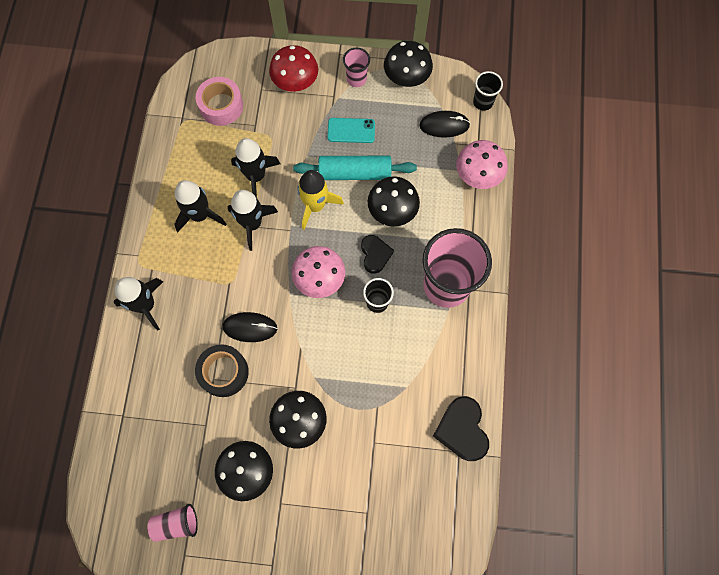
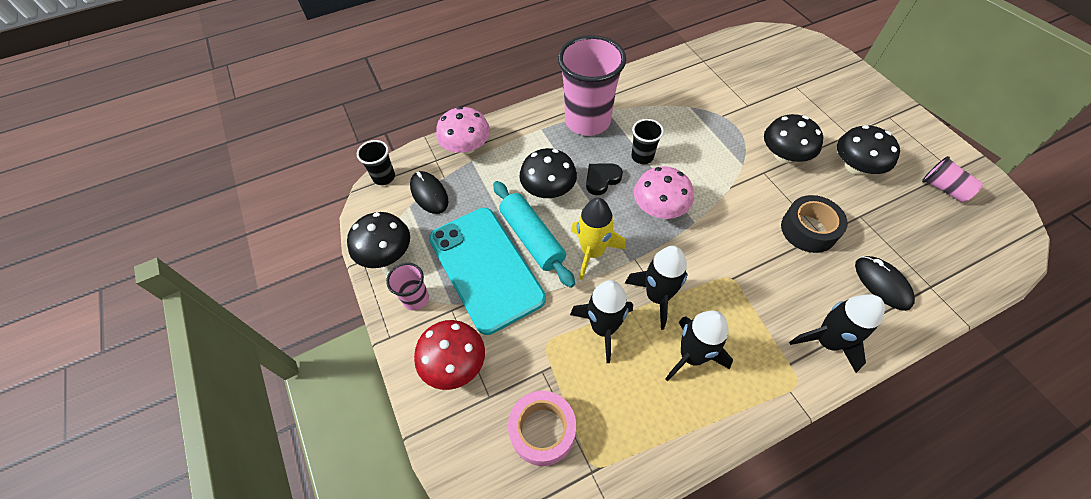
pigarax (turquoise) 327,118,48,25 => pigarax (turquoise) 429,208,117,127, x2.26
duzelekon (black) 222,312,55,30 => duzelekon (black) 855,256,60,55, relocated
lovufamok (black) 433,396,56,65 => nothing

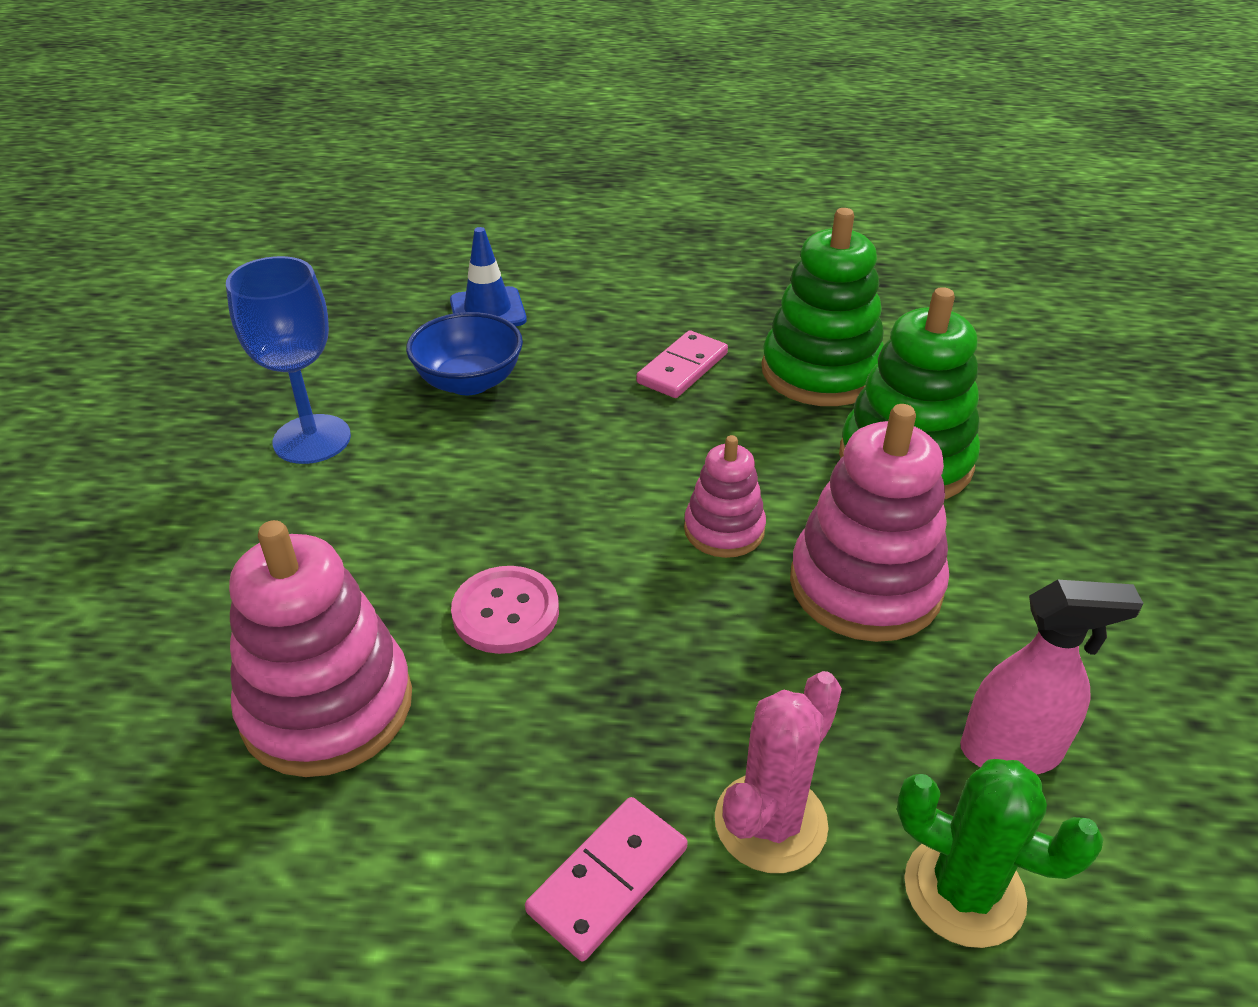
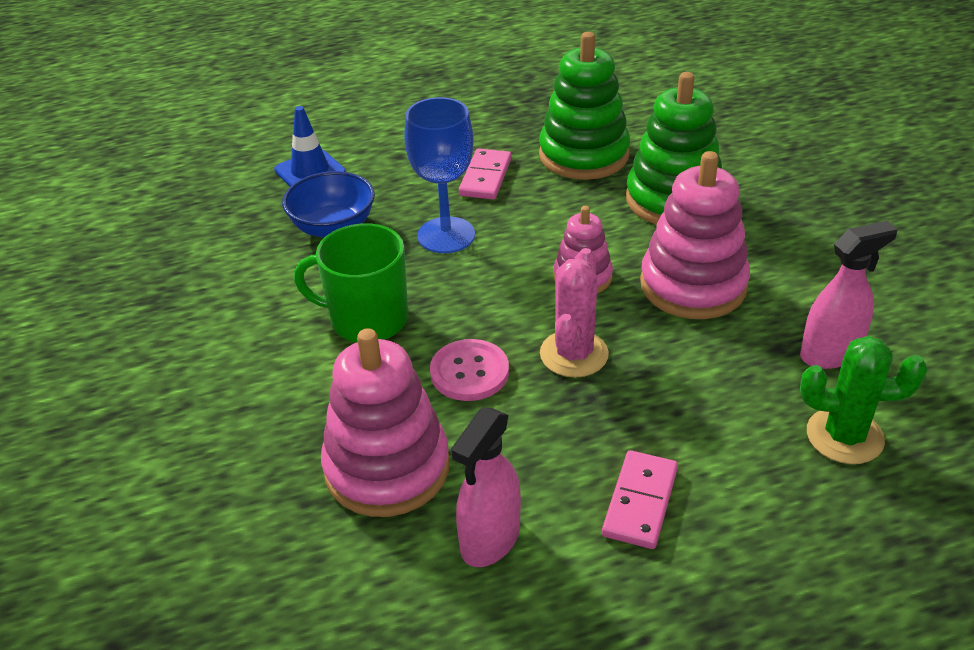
nothing => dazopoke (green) 294,223,114,119
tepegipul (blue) 226,256,125,208 => tepegipul (blue) 404,97,71,156, relocated
nothing => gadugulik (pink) 451,407,70,160
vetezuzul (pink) 715,671,127,202 => vetezuzul (pink) 540,248,69,130, relocated

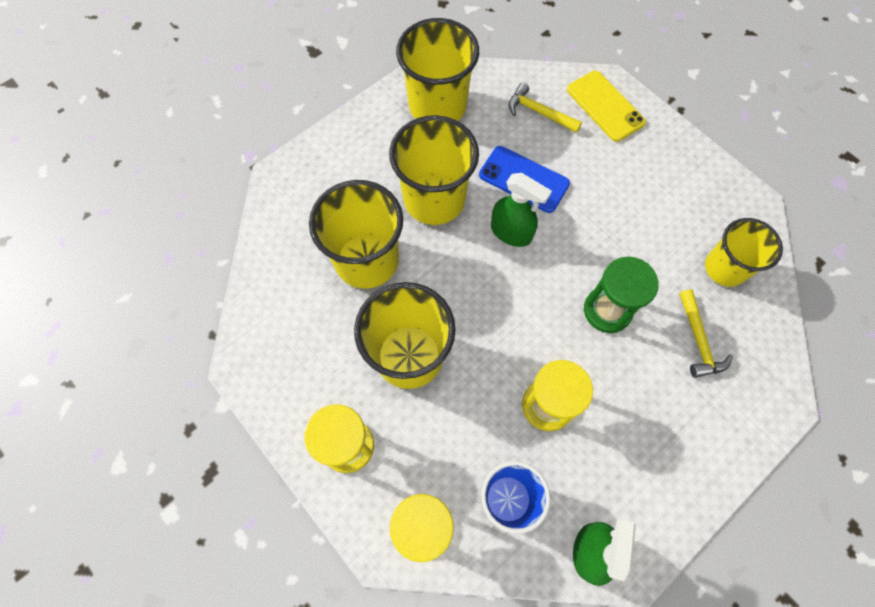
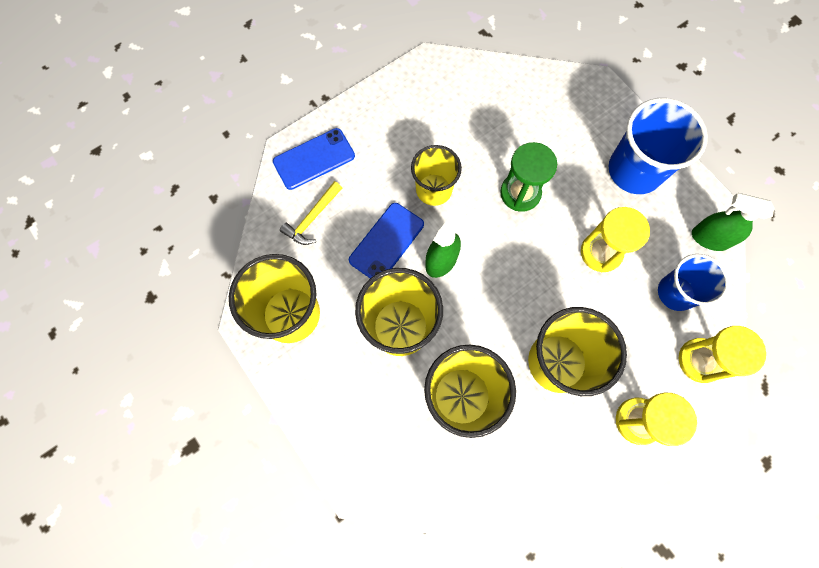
pigarax (yellow) 567,71,79,71 => pigarax (blue) 273,128,82,62
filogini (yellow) 705,218,78,69 => filogini (yellow) 411,145,51,61, relocated
nothing => filogini (blue) 608,98,100,96
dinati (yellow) 679,289,54,89 => nothing

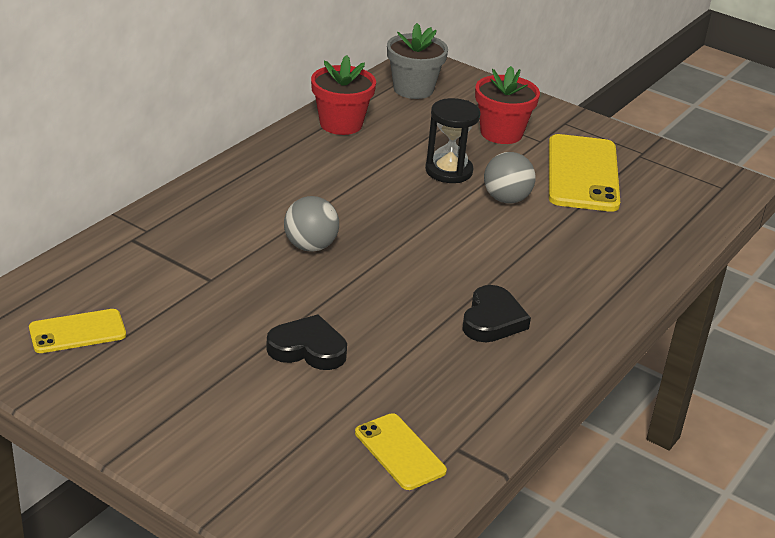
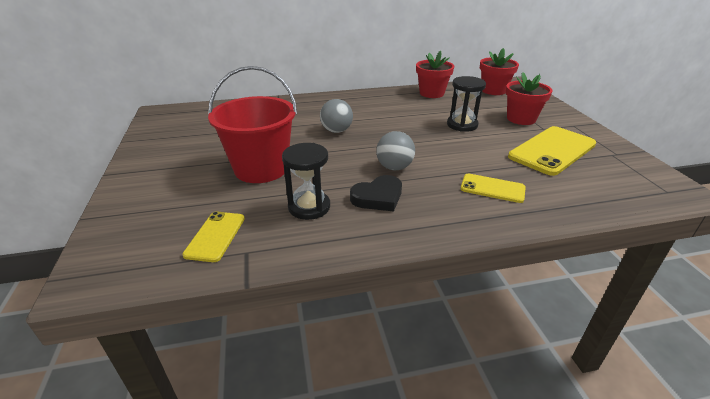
lovufamok (black) 266,314,81,56 => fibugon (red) 208,66,89,117
nothing => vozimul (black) 282,143,48,77
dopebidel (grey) 484,152,51,51 => dopebidel (grey) 376,131,39,39, relocated
pigarax (yellow) 29,309,97,44 => pigarax (yellow) 461,174,65,29, relocated
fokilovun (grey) 387,23,61,76 => fokilovun (red) 480,48,39,47

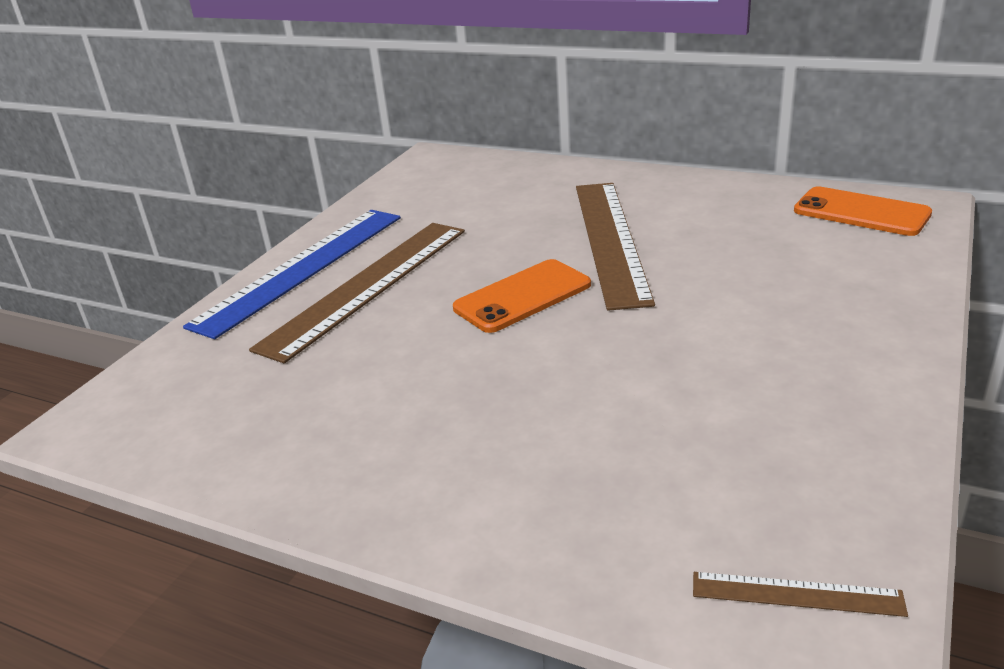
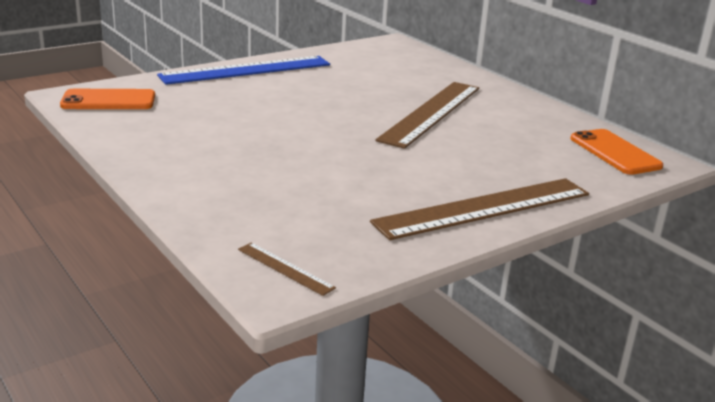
pigarax (orange) 453,259,138,74 => pigarax (orange) 60,89,95,20, relocated
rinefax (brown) 249,223,216,141 => rinefax (brown) 370,178,219,62, relocated

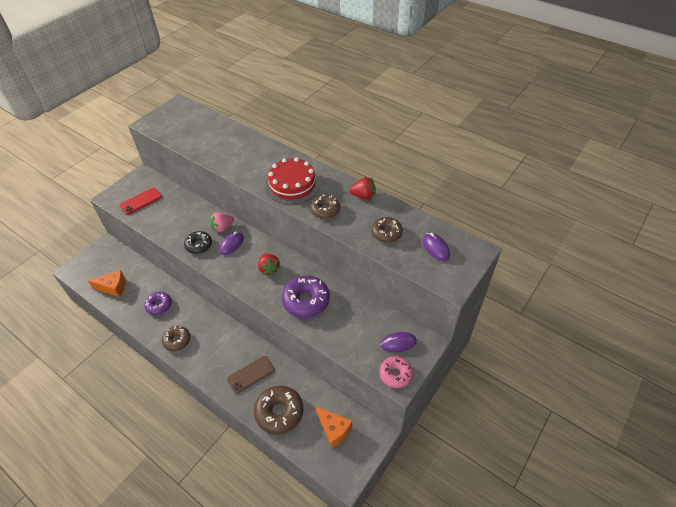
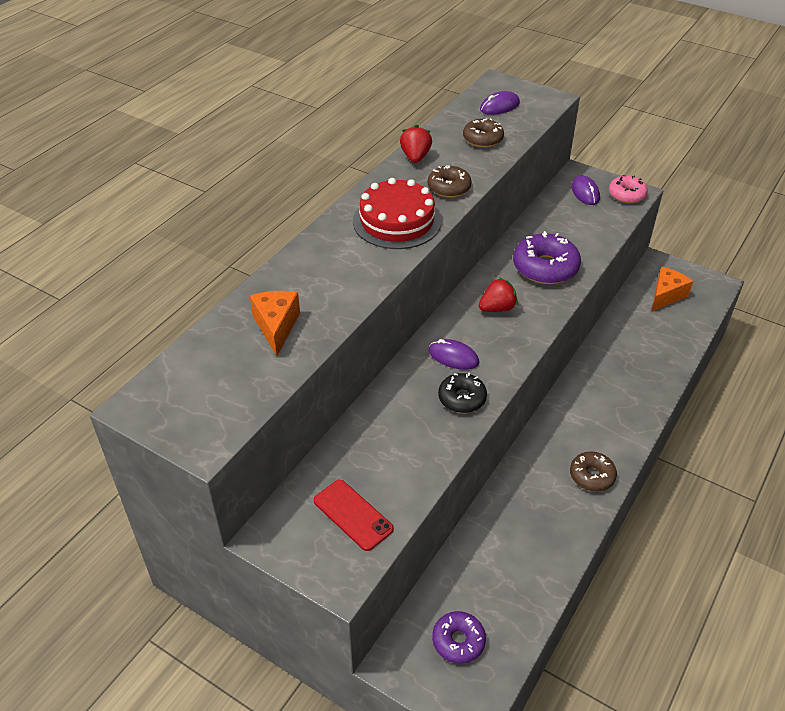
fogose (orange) 88,270,38,27 => fogose (orange) 250,291,50,65, relocated
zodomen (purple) 144,292,28,23 => zodomen (purple) 432,611,54,53, relocated
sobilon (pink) 210,212,24,20 => nothing
pigarax (brown) 227,356,47,38 => nothing
zodomen (brown) 254,385,49,50 => nothing

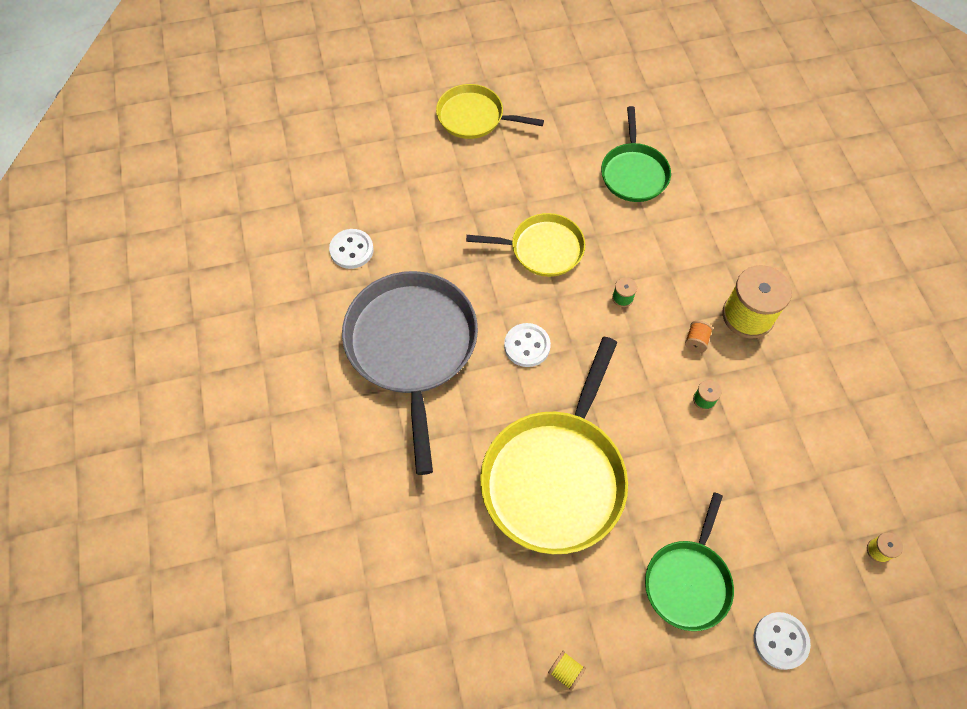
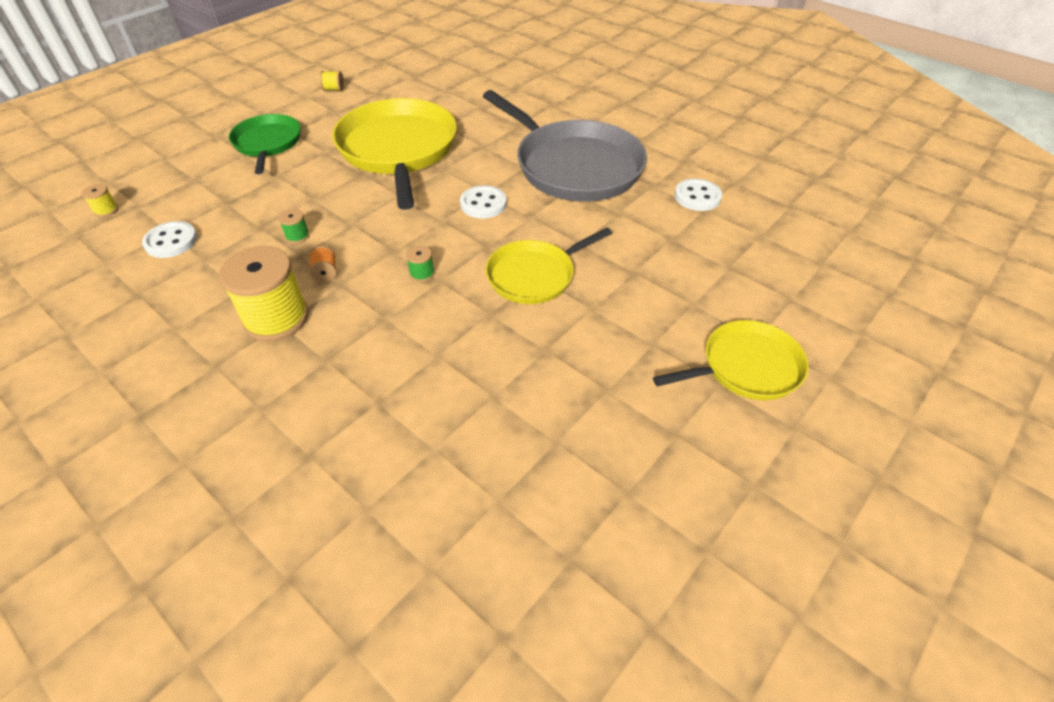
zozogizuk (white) 754,612,57,58 => zozogizuk (white) 142,221,55,37, relocated
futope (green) 601,106,70,96 => nothing

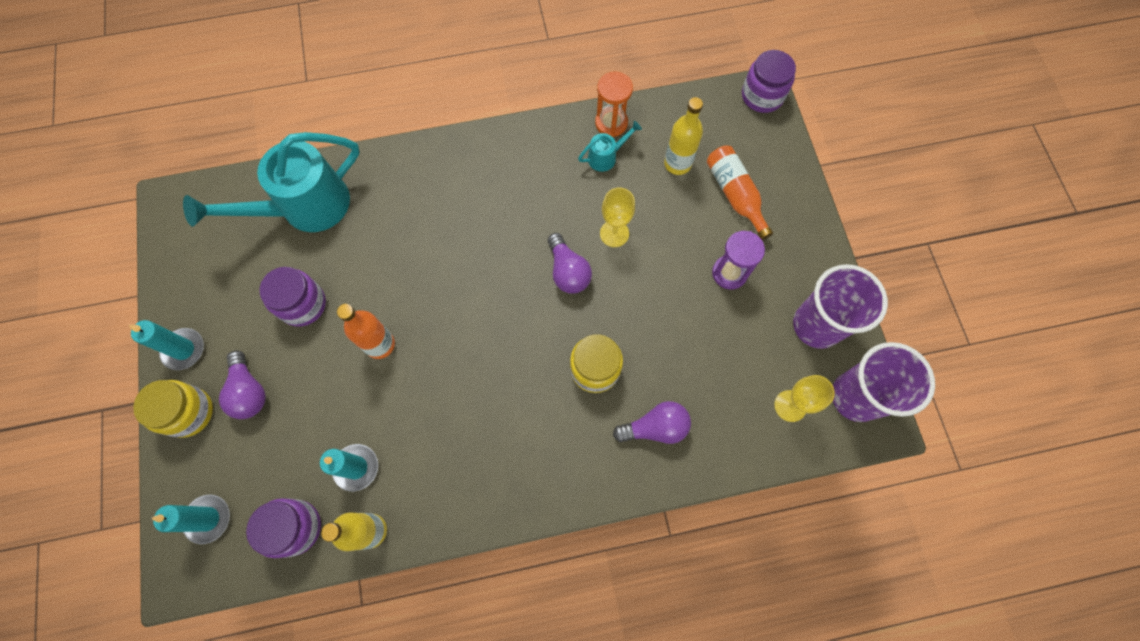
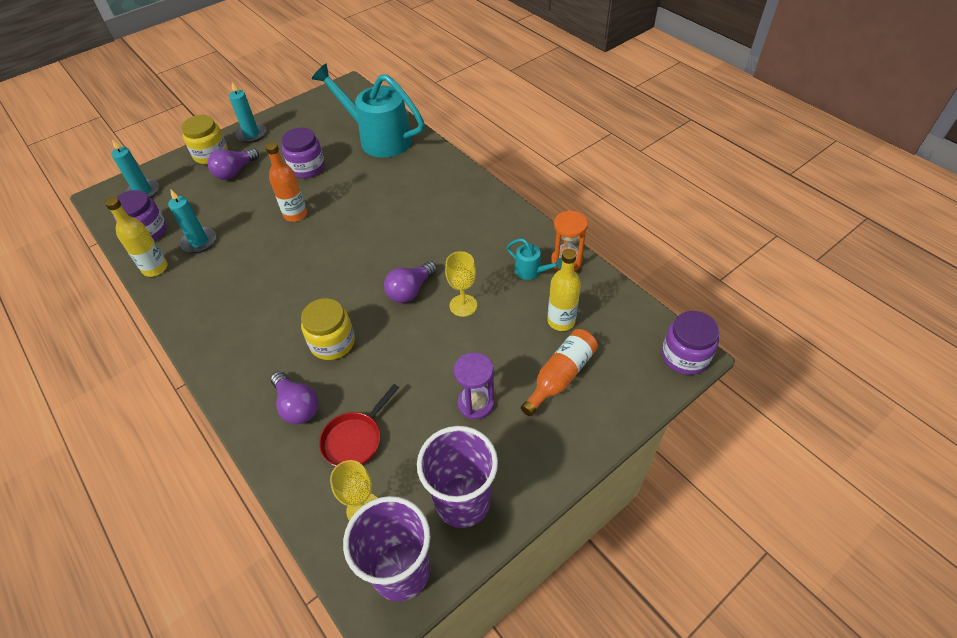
nothing => futope (red) 319,384,80,82

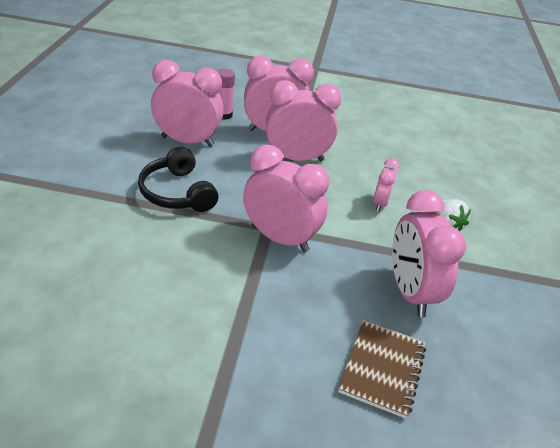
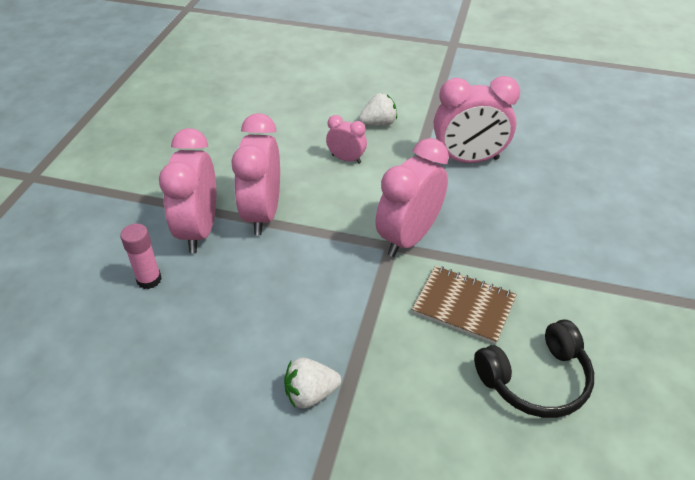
nothing => sobilon (white) 284,358,57,51
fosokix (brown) 338,320,88,99 => fosokix (brown) 412,266,105,79, relocated
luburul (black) 138,147,80,65 => luburul (black) 474,320,120,98, relocated
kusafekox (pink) 151,60,73,87 => nothing

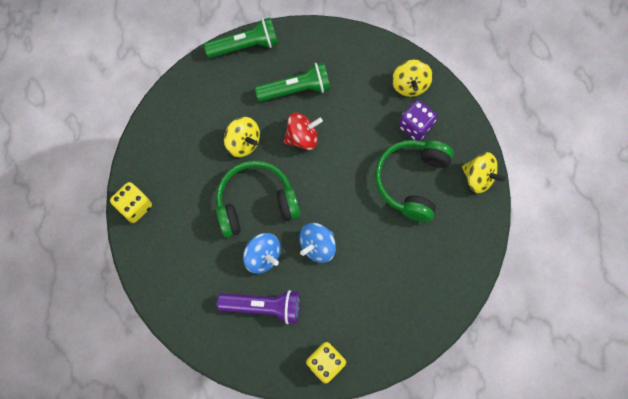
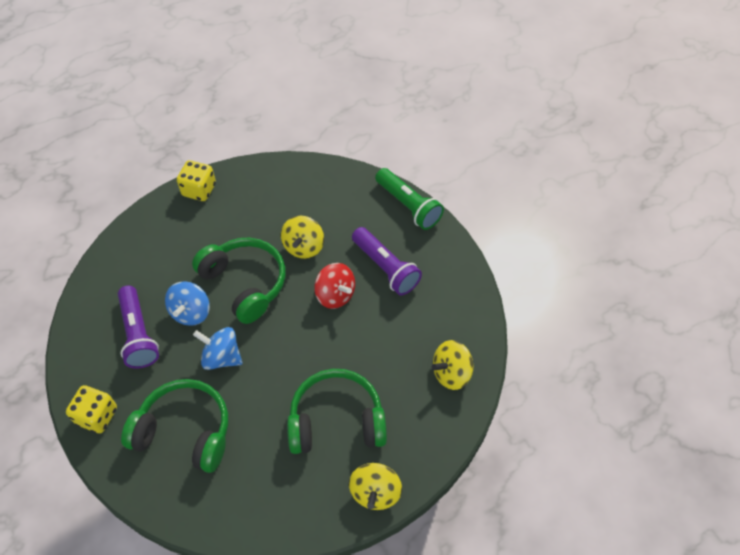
nothing => luburul (green) 121,379,107,94
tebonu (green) 255,62,76,40 => tebonu (purple) 352,227,70,68
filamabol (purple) 399,100,38,41 => nothing

